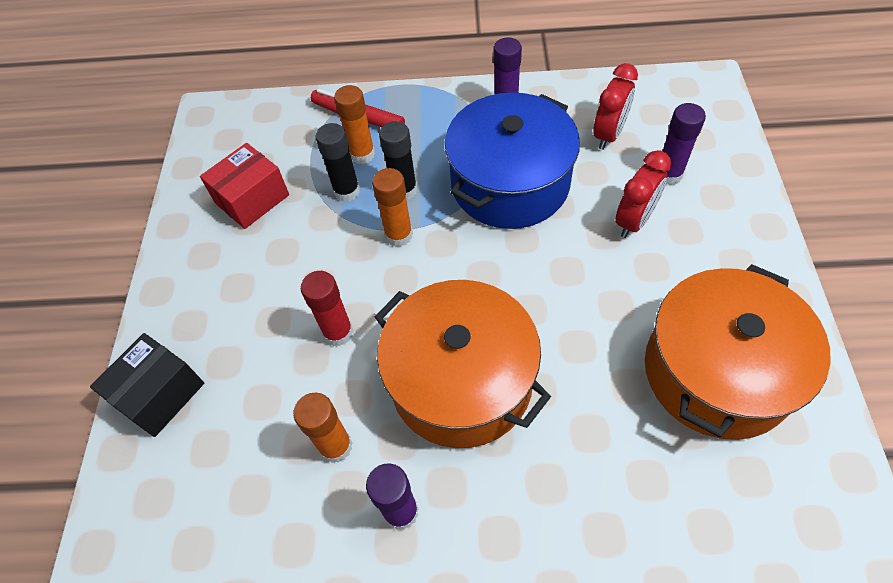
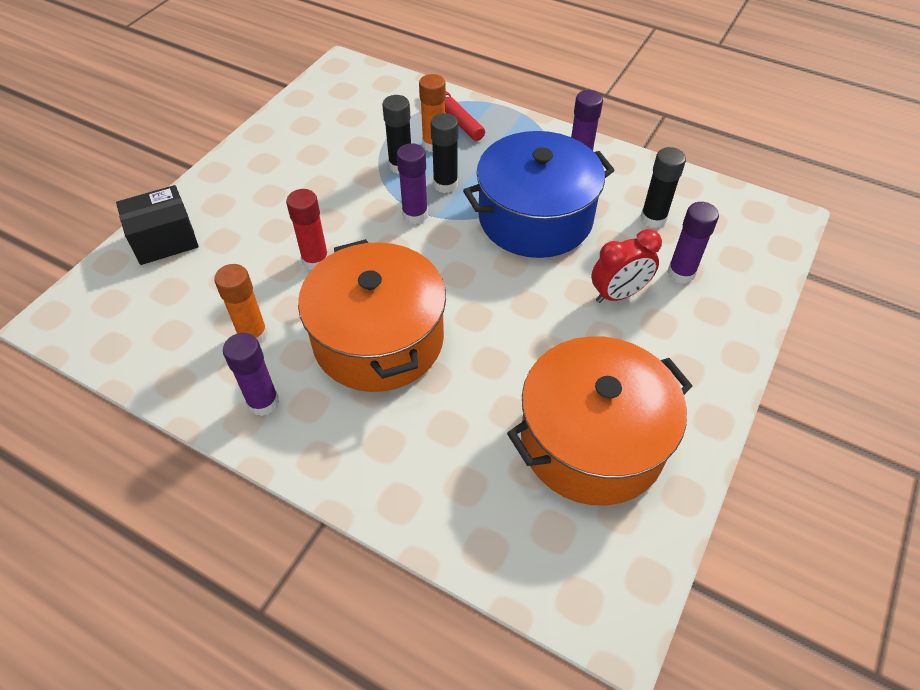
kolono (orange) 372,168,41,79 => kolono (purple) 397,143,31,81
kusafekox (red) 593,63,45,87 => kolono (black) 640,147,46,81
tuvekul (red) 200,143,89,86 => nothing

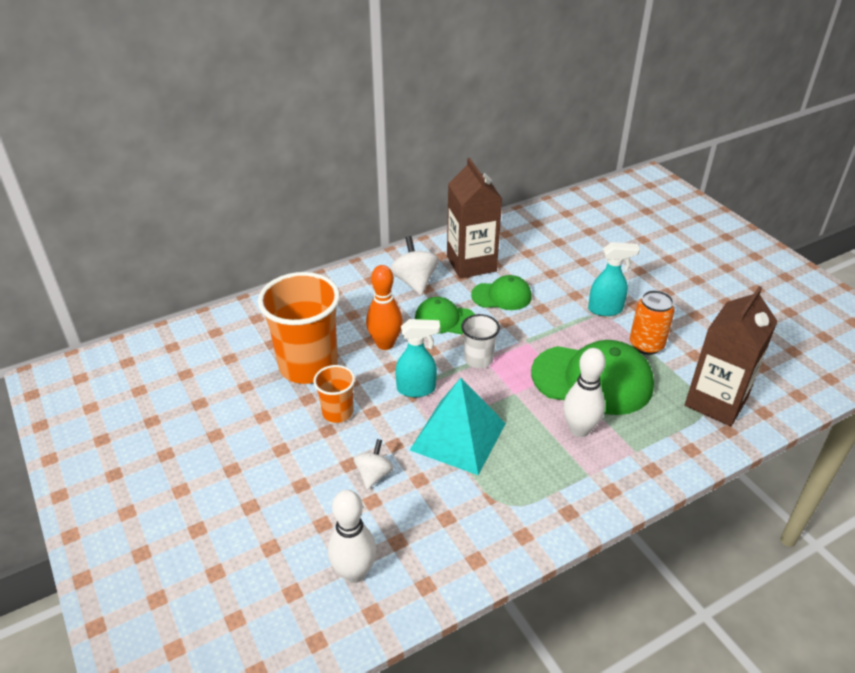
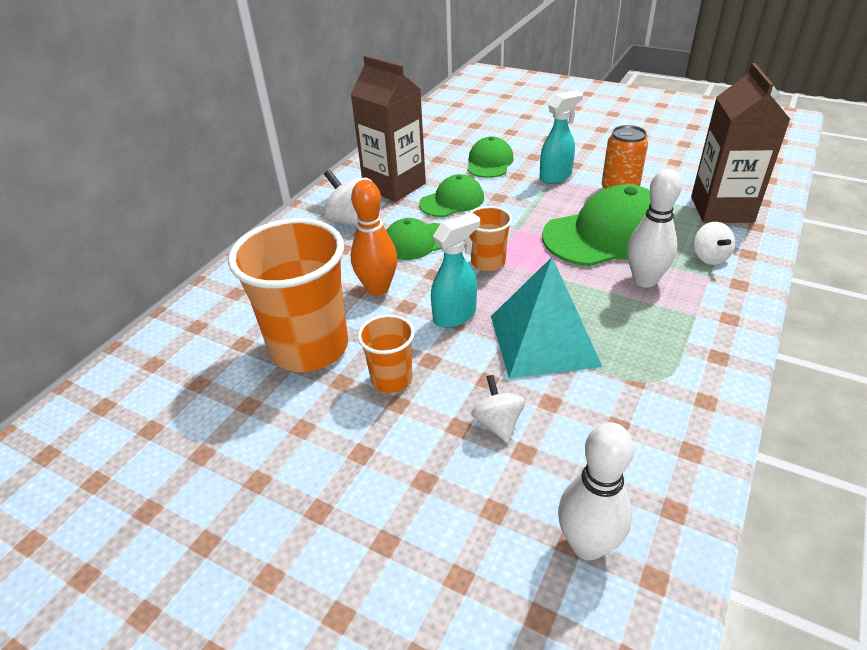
nothing => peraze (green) 467,136,47,42
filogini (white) 461,314,39,54 => filogini (orange) 468,206,44,65
nothing => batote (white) 694,222,41,43

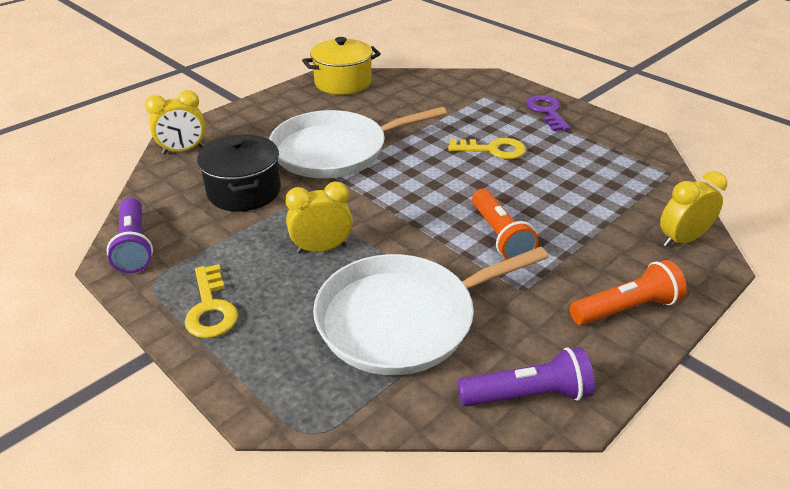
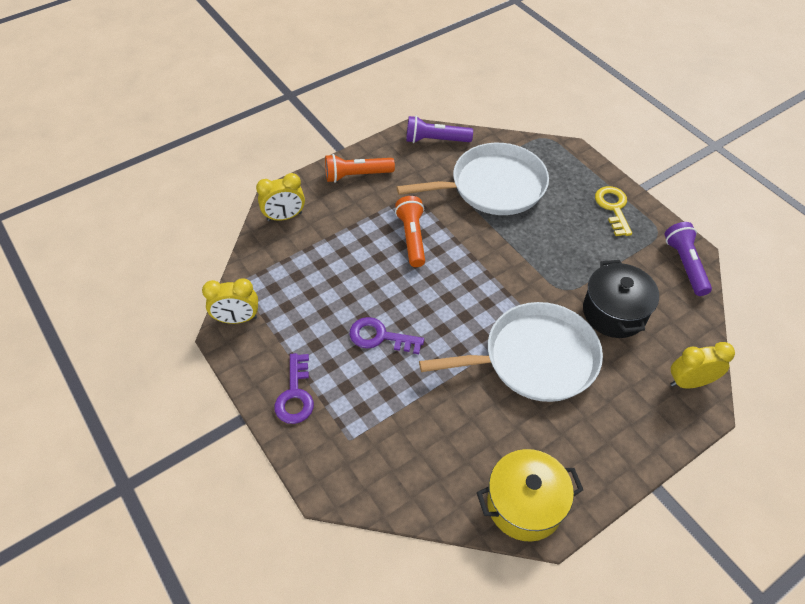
kusafekox (yellow) 285,182,68,72 => kusafekox (yellow) 202,278,56,46, relocated
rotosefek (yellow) 448,138,78,21 => rotosefek (purple) 350,317,74,37

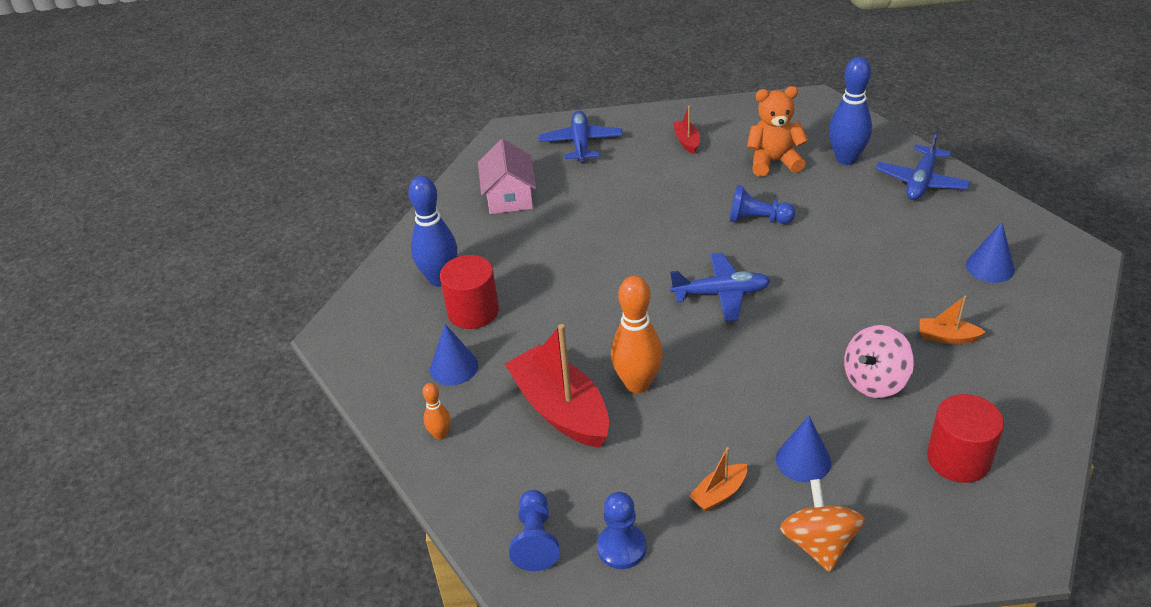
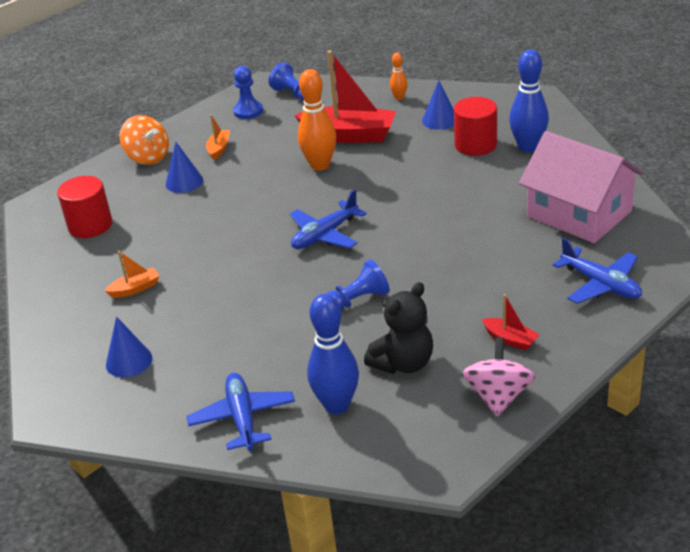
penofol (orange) 747,86,61,91 => penofol (black) 364,282,69,92
batote (pink) 844,325,70,73 => batote (pink) 462,337,73,80, relocated
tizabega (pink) 478,139,58,75 => tizabega (pink) 519,131,125,112, x1.56

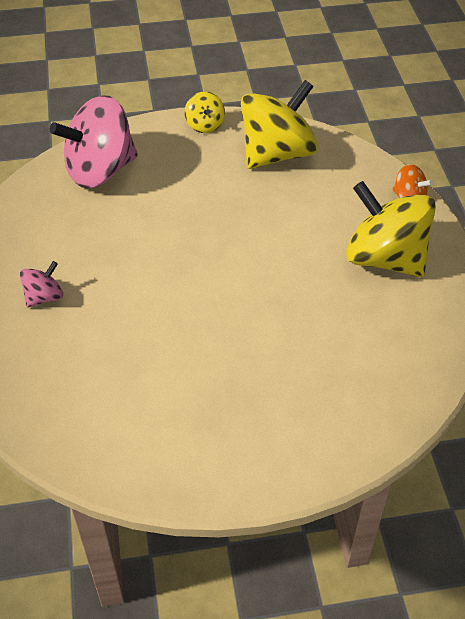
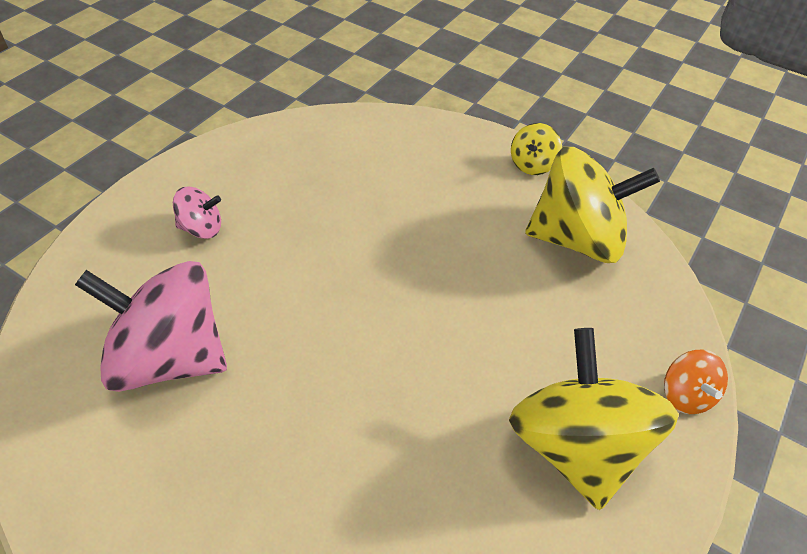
batote (pink) 50,95,88,93 => batote (pink) 75,261,152,131, relocated

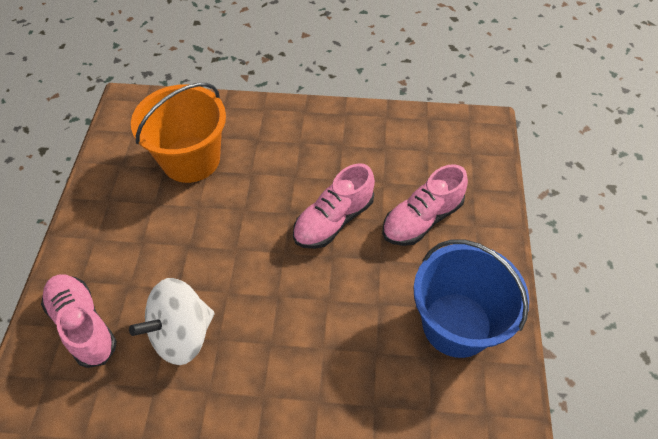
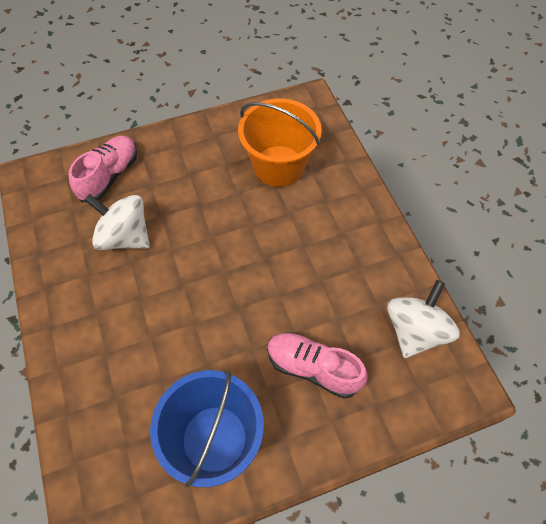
nothing => batote (white) 387,280,73,78
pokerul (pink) 293,163,82,86 => nothing

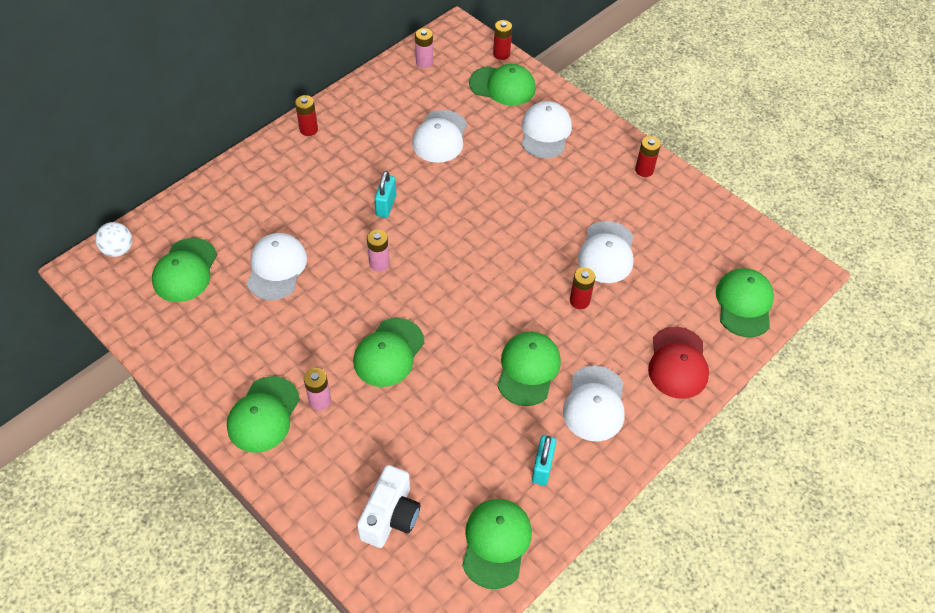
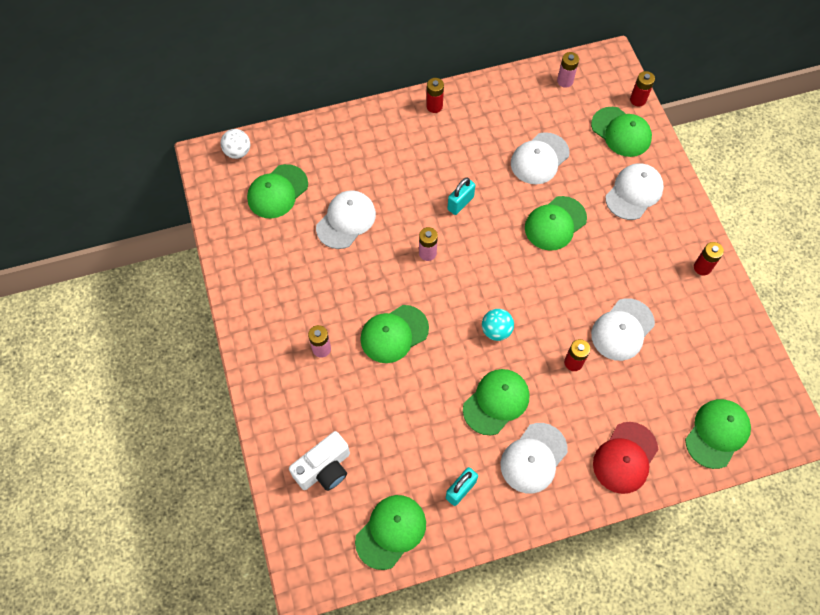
nothing => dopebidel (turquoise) 482,309,32,32
peraze (green) 227,376,73,77 => peraze (green) 525,196,62,55, relocated

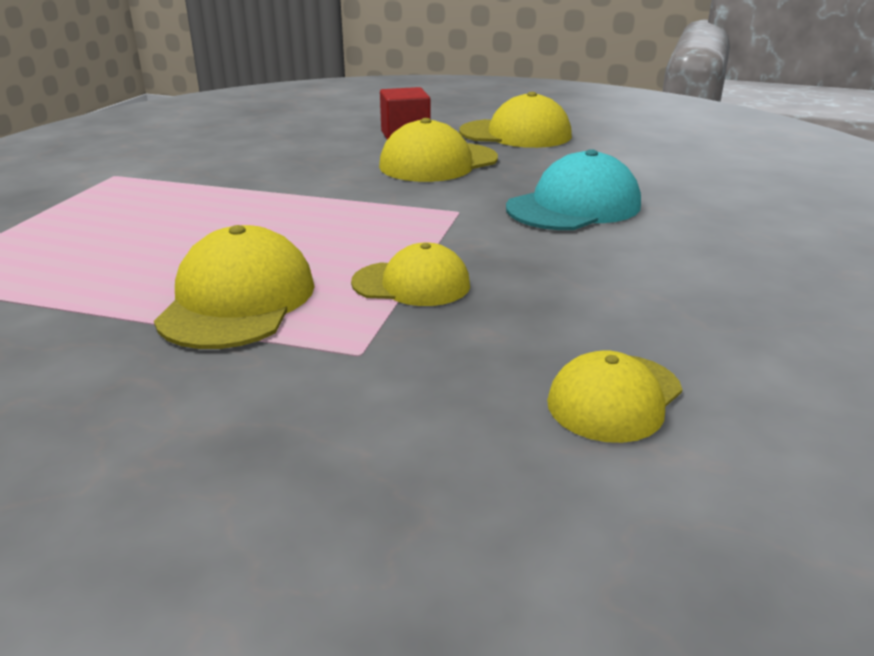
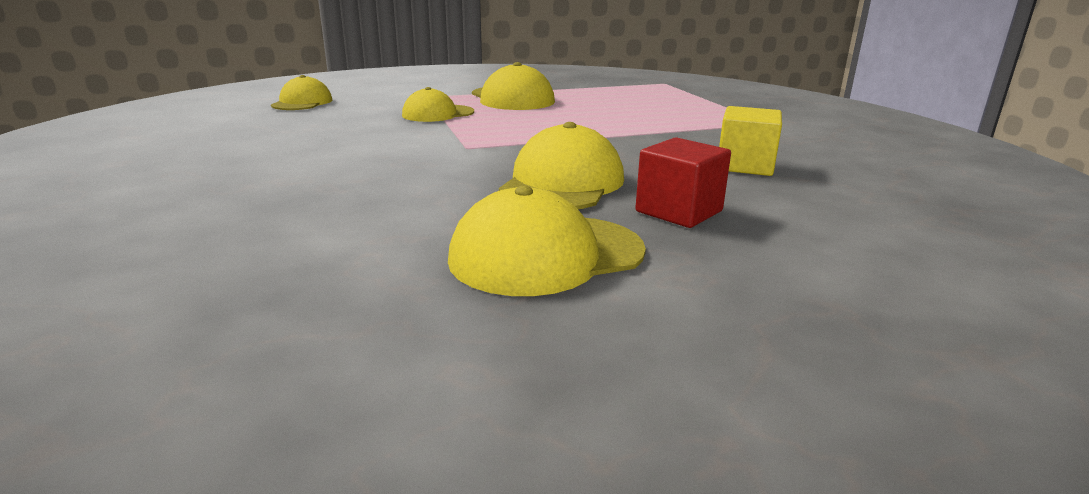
nothing => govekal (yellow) 719,106,63,70
peraze (turquoise) 506,149,135,81 => nothing

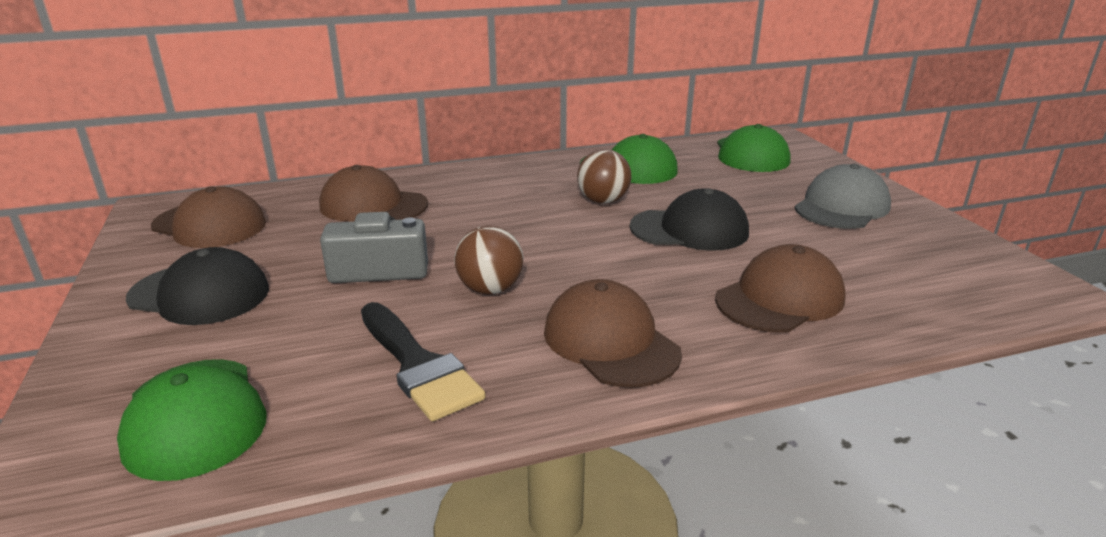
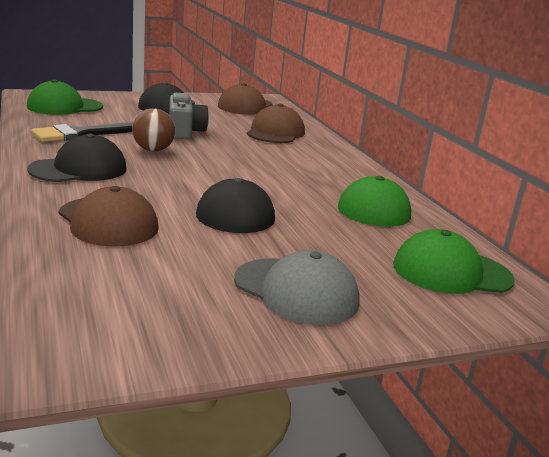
peraze (brown) 544,279,138,109 => peraze (black) 27,133,100,49
dopebidel (brown) 577,149,54,55 => nothing

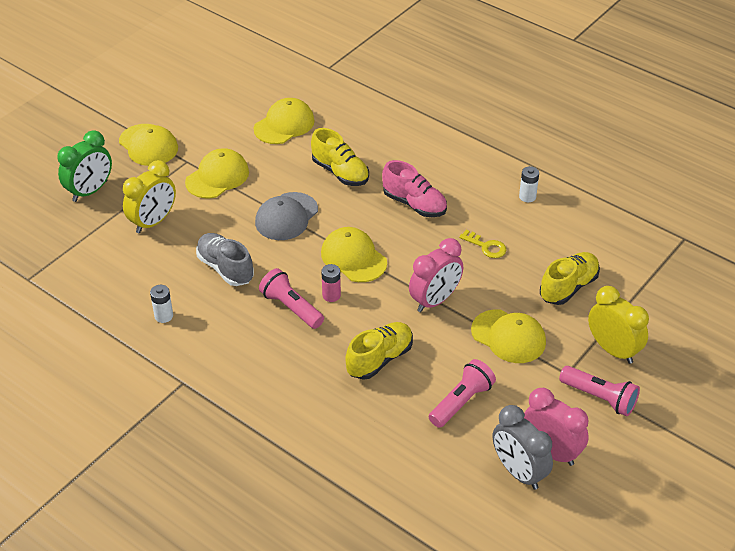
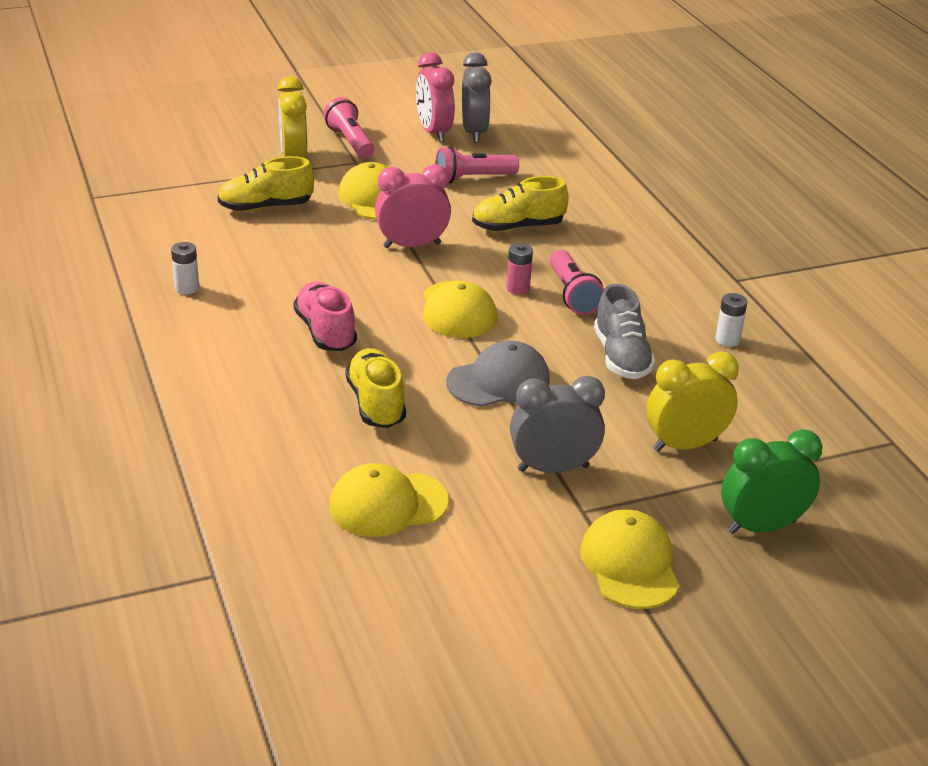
peraze (yellow) 185,148,64,51 => kusafekox (grey) 510,376,95,97
rotosefek (yellow) 459,230,48,28 => nothing

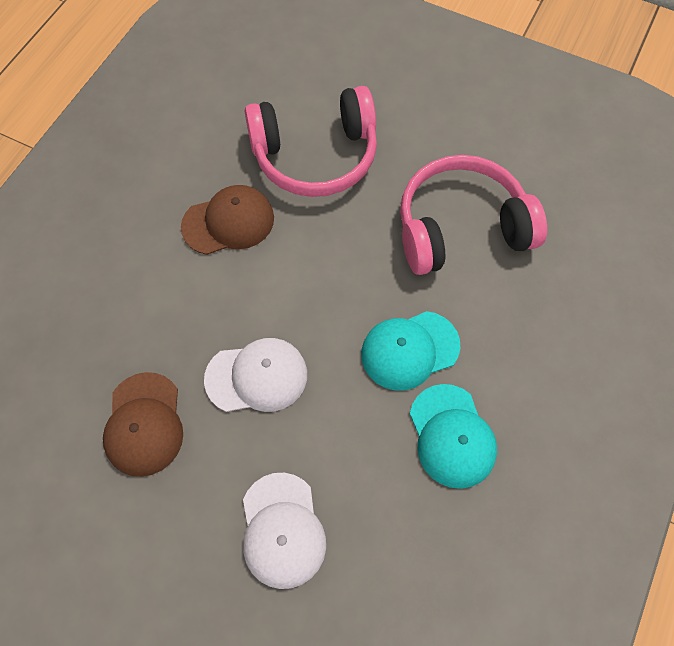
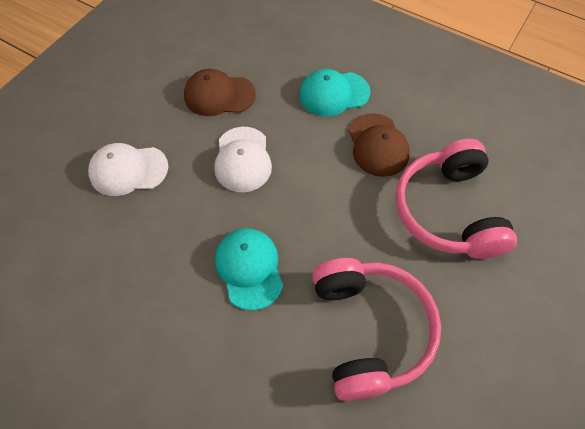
peraze (turquoise) 410,384,87,105 => peraze (turquoise) 299,69,71,47, relocated

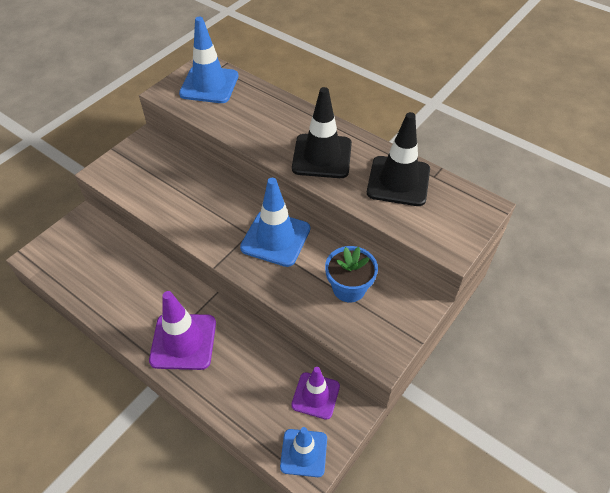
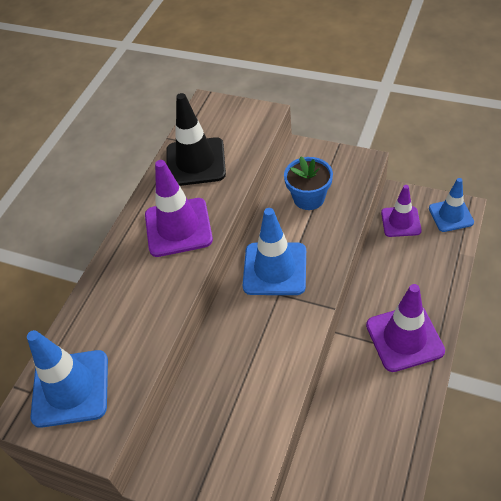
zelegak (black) 292,87,60,91 => zelegak (purple) 145,160,68,97

